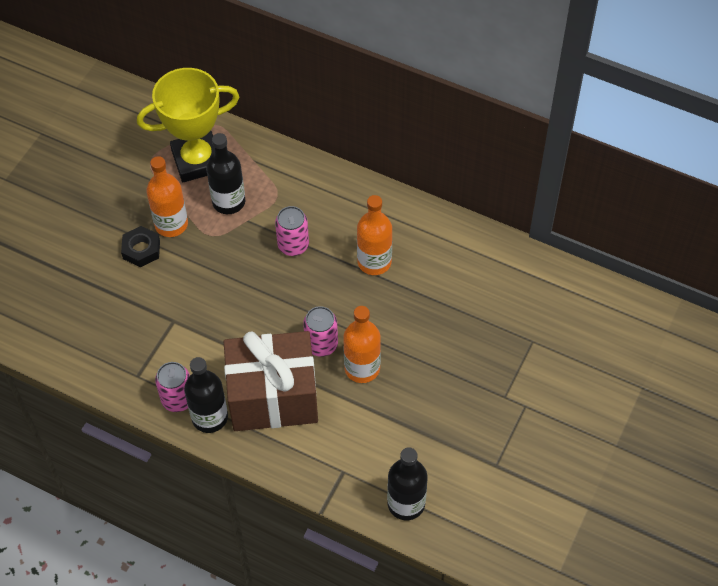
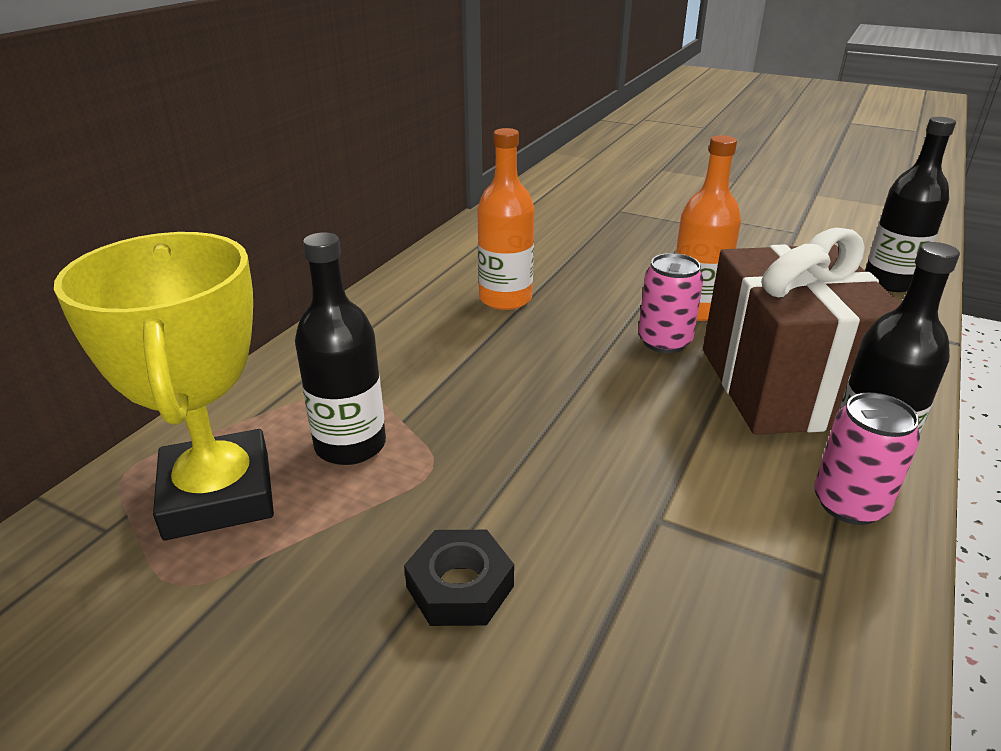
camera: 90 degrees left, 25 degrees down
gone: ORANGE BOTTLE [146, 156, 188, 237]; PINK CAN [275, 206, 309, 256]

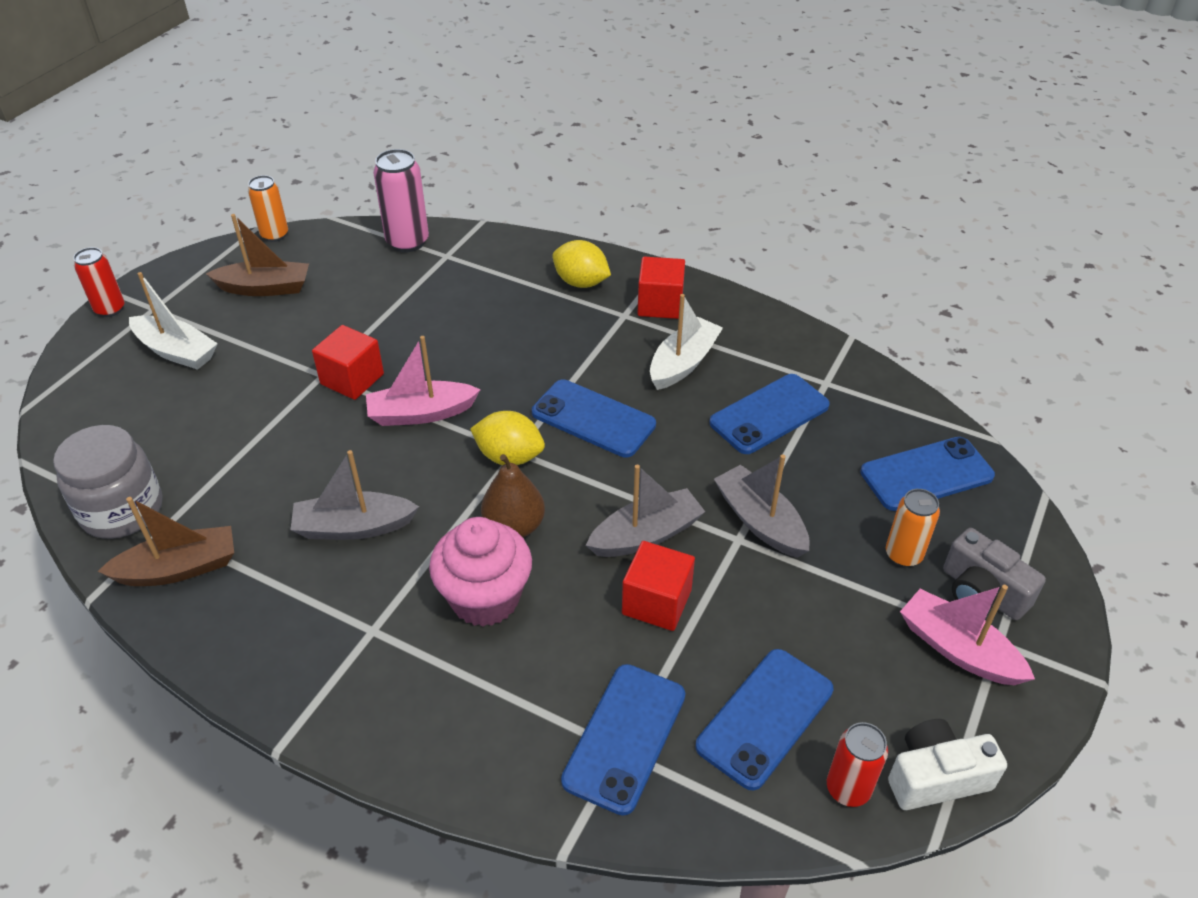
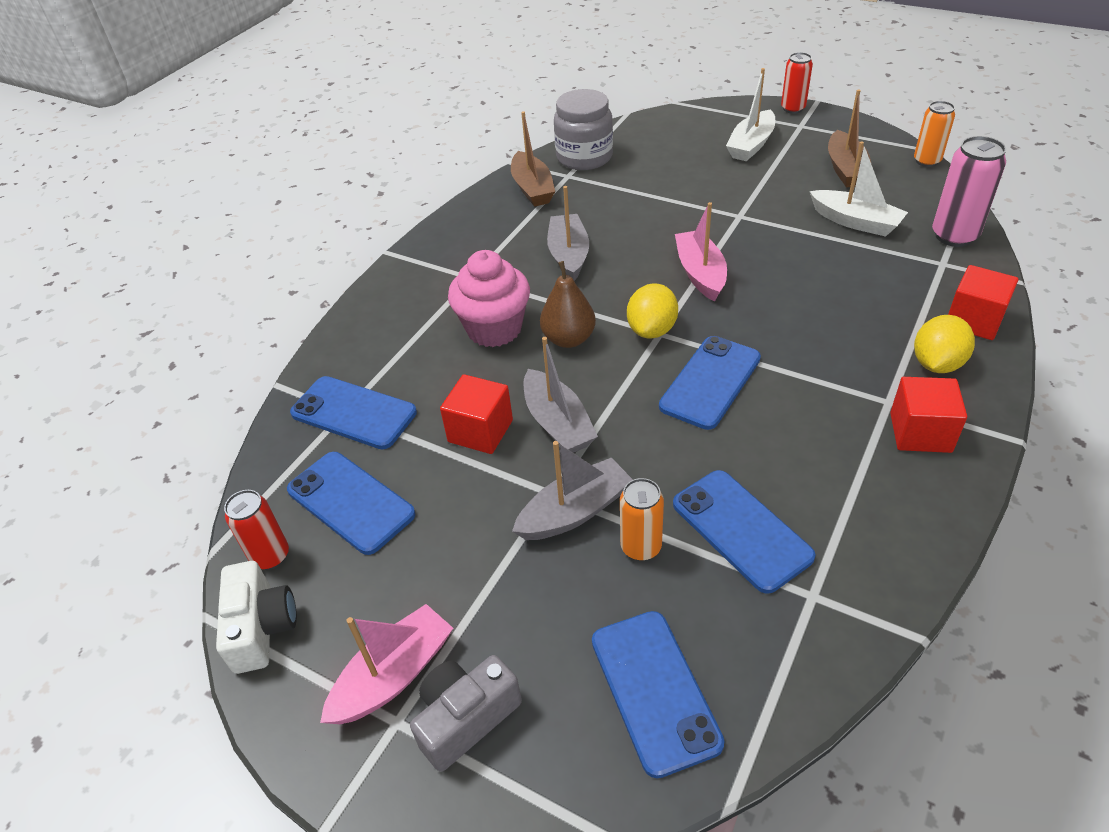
camera: 95 degrees right, 0 degrees up
shifted: WHITE BOAT [650, 294, 723, 390] to [810, 141, 908, 237]; RED CUBE [312, 325, 384, 400] to [948, 265, 1018, 340]; ORANGE CAN [886, 489, 940, 567] to [620, 478, 664, 561]

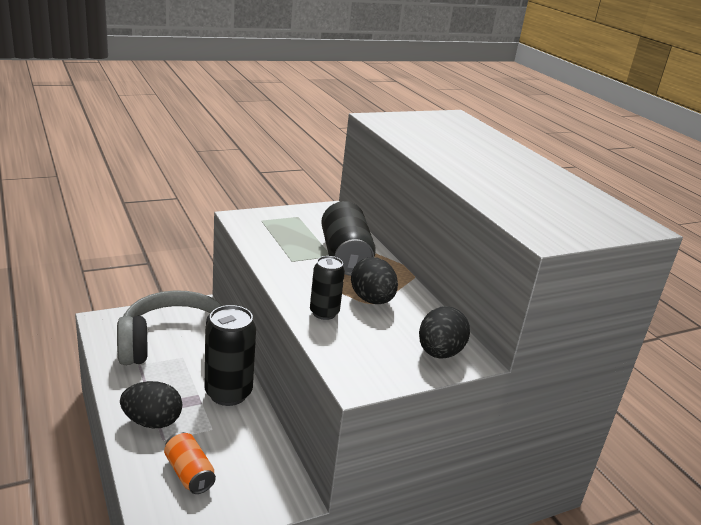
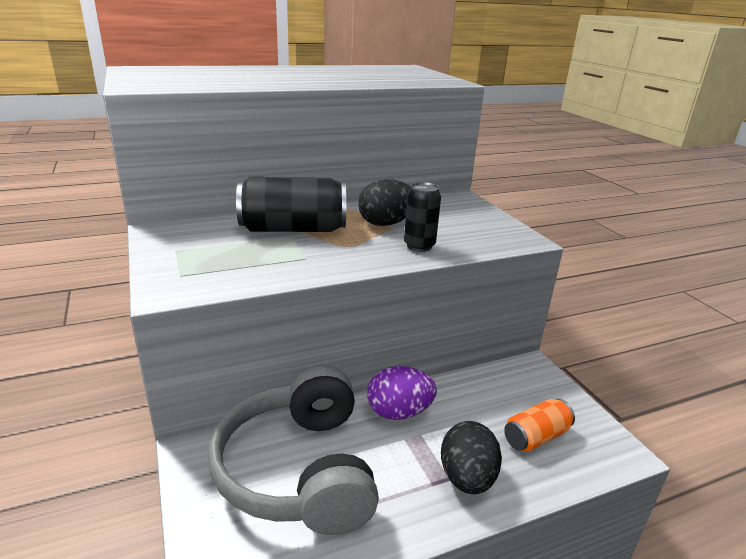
camera: 85 degrees left, 0 degrees up
gone: BLACK EGG [419, 306, 470, 359]
swapped: BLACK CAN [204, 305, 256, 406] to PURPLE EGG [367, 366, 437, 420]

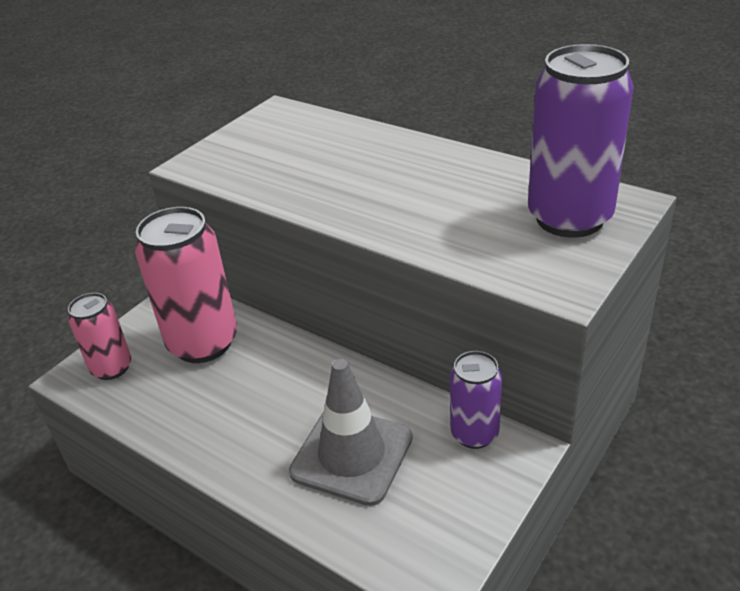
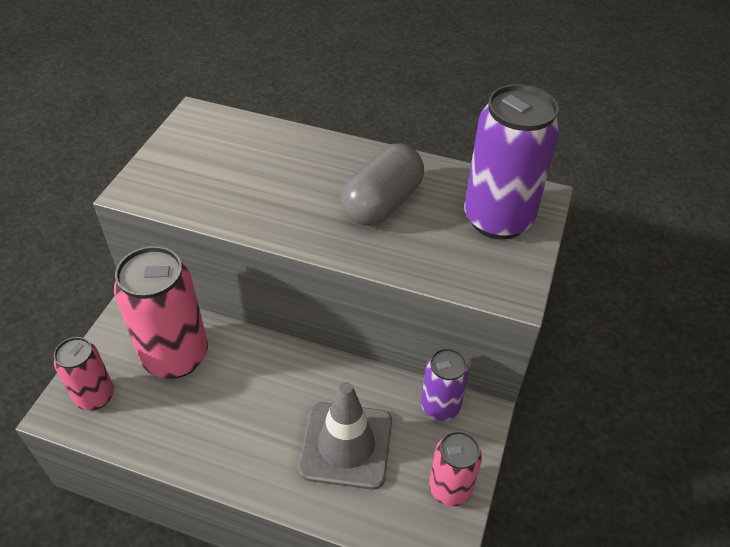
camera: 20 degrees left, 10 degrees up
new: GREY CAPSULE [341, 143, 424, 226]; PINK CAN [429, 431, 482, 506]

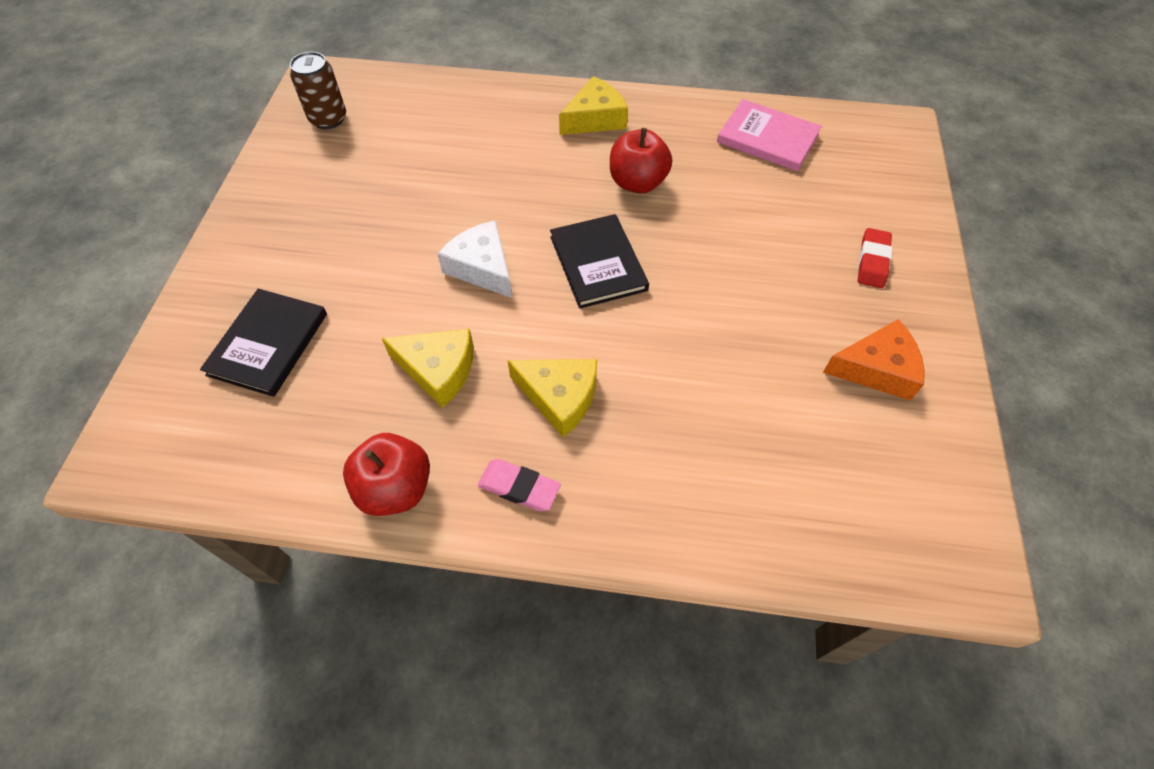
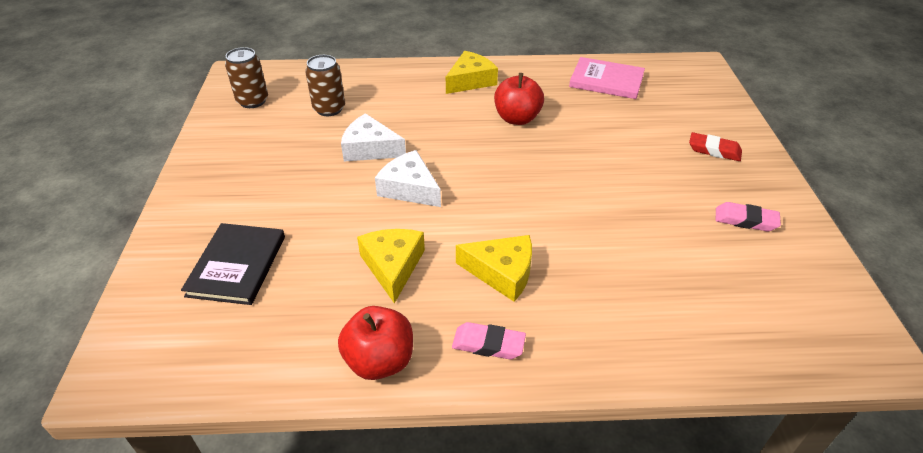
camera: 10 degrees left, 15 degrees down
gone: BLACK BOOK [550, 214, 649, 309]
new: BROWN CAN [305, 55, 345, 116]; WHITE CHEESE [341, 113, 406, 162]
swapped: ORANGE CHEESE [823, 319, 925, 401] to PINK ERASER [716, 202, 781, 232]
rotated: RED ERASER [858, 228, 892, 288] = [689, 132, 742, 161] 75 degrees counterclockwise; YELLOW CHEESE [382, 329, 474, 408] = [357, 229, 425, 304] 105 degrees counterclockwise

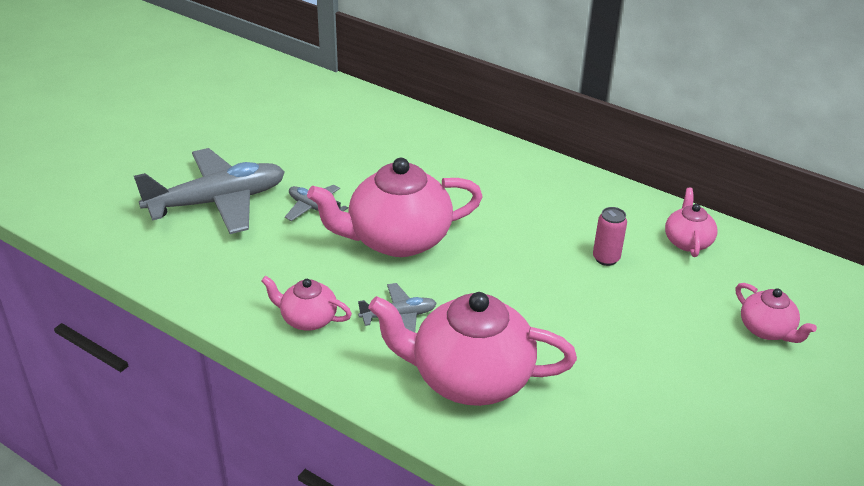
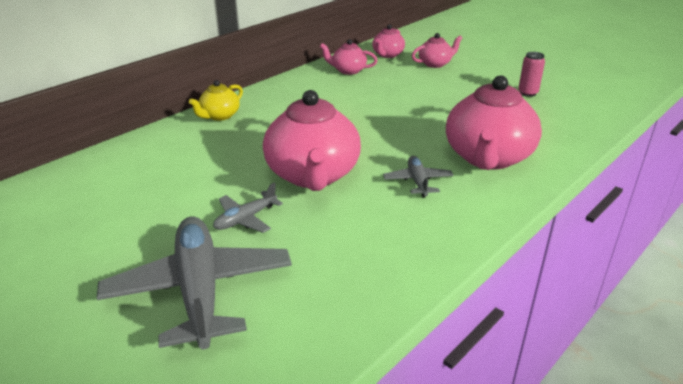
camera: 80 degrees left, 5 degrees down
new: YELLOW TEAPOT [189, 80, 243, 121]
shifted: PINK CAN [593, 207, 627, 266] to [518, 52, 545, 97]; PINK TEAPOT [261, 276, 352, 331] to [372, 24, 405, 58]

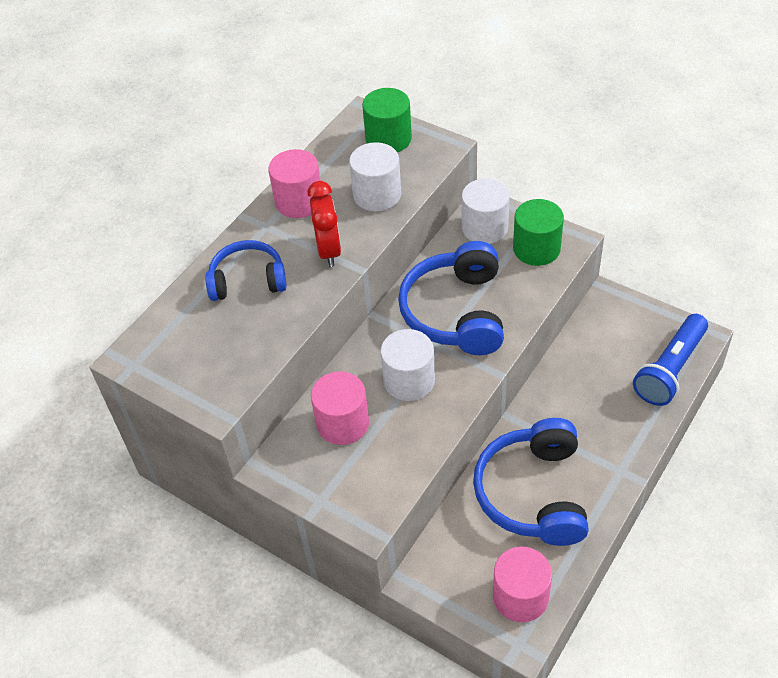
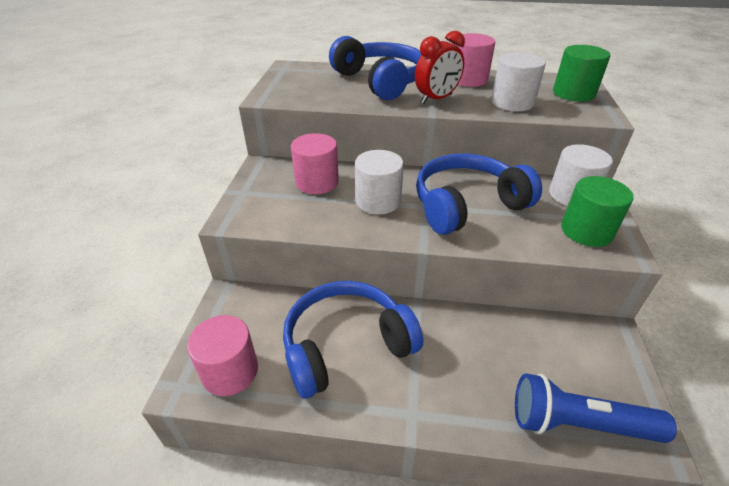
camera: 60 degrees right, 10 degrees down
scaled: BLUE HEADPHONES [205, 240, 287, 301] = [329, 36, 421, 100] x1.57

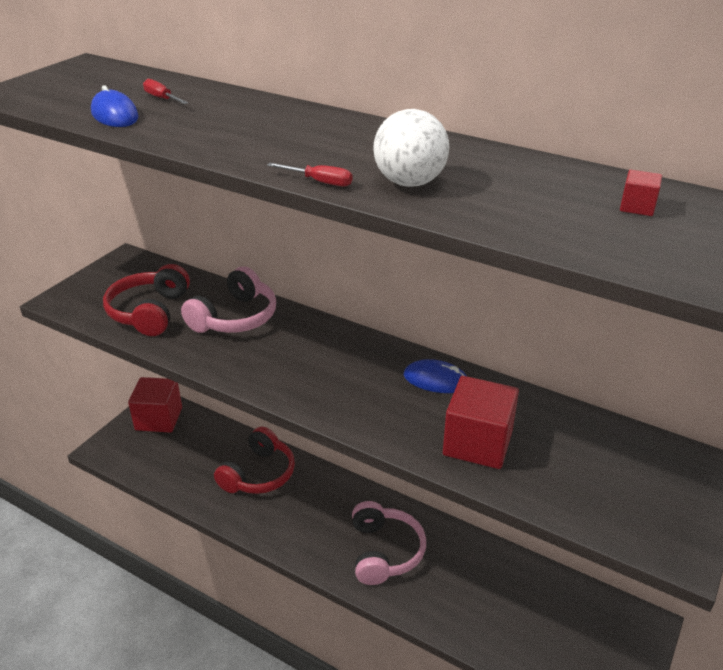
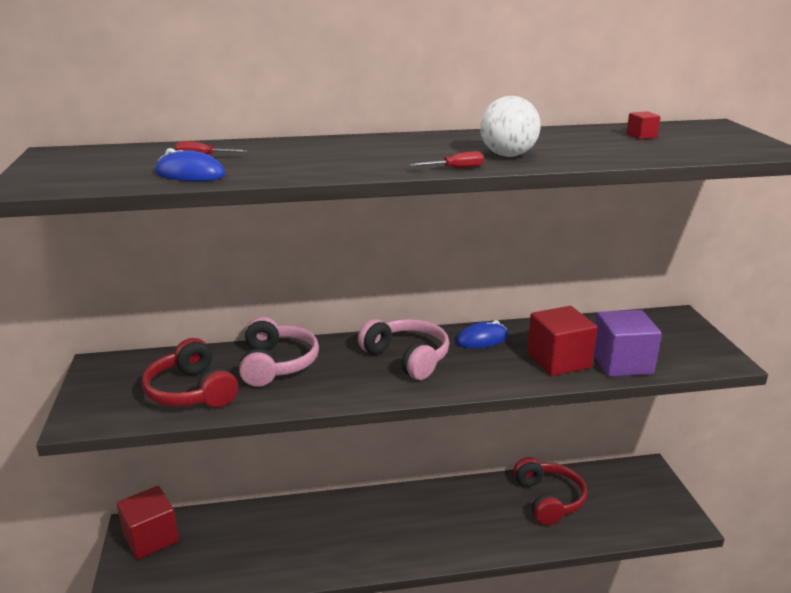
camera: 40 degrees left, 10 degrees down
new: PURPLE CUBE [594, 310, 662, 377]
shifted: RED HEADPHONES [214, 427, 295, 494] to [513, 457, 587, 525]; PINK HEADPHONES [352, 501, 426, 585] to [358, 319, 449, 380]

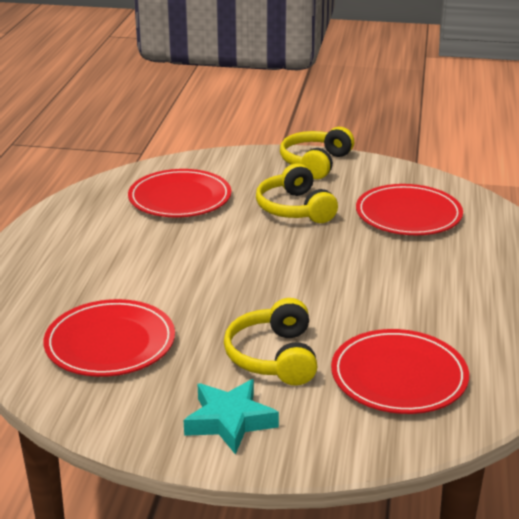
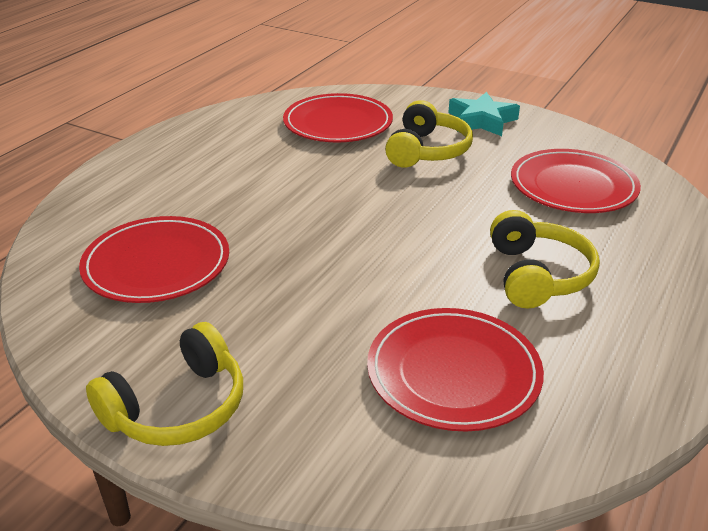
camera: 160 degrees left, 5 degrees up
shifted: YELLOW HEADPHONES [256, 163, 338, 223] to [490, 210, 600, 308]

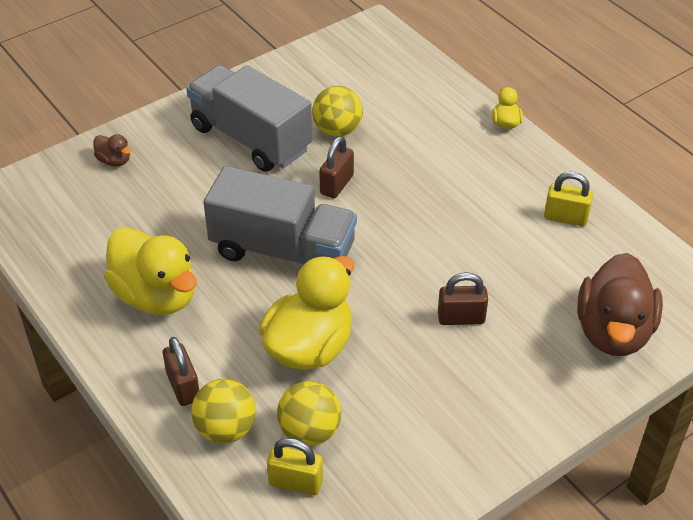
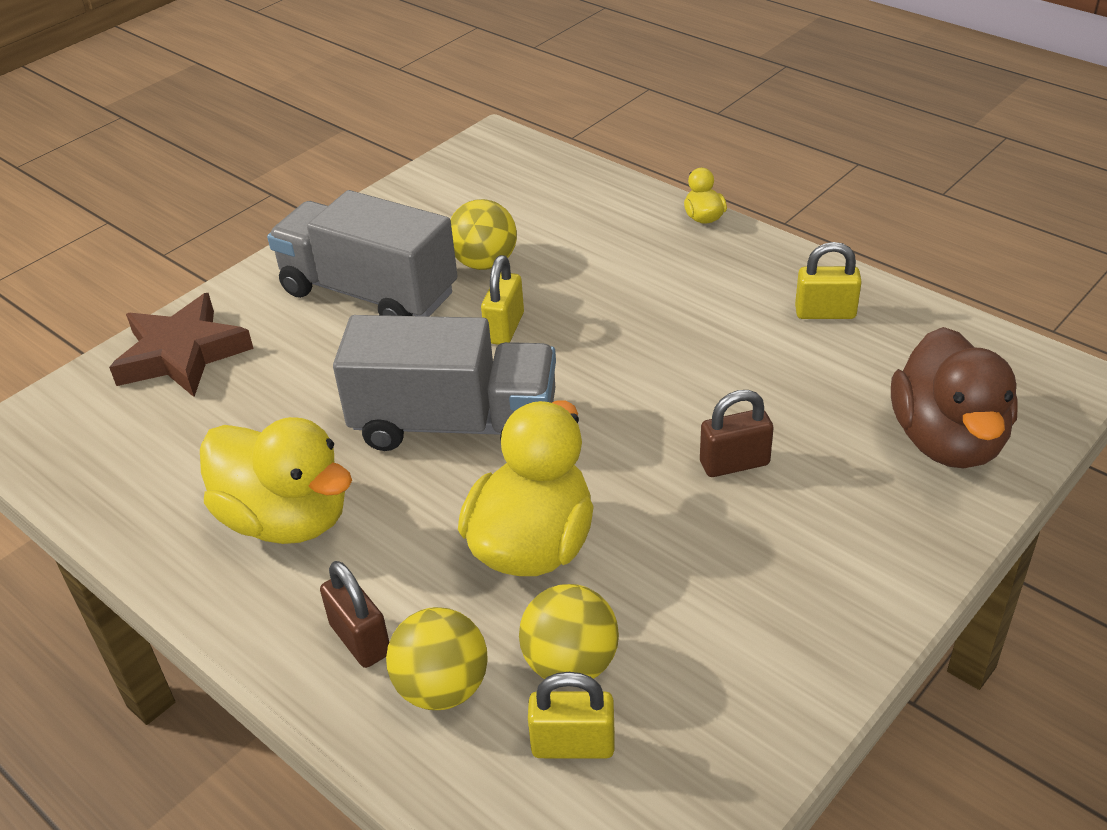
camera: 10 degrees left, 5 degrees down
swapped: BROWN DUCK [93, 134, 131, 166] to BROWN STAR [109, 293, 254, 397]
repainted: BROWN PADLOCK [319, 136, 354, 198] to YELLOW PADLOCK [481, 255, 524, 345]

